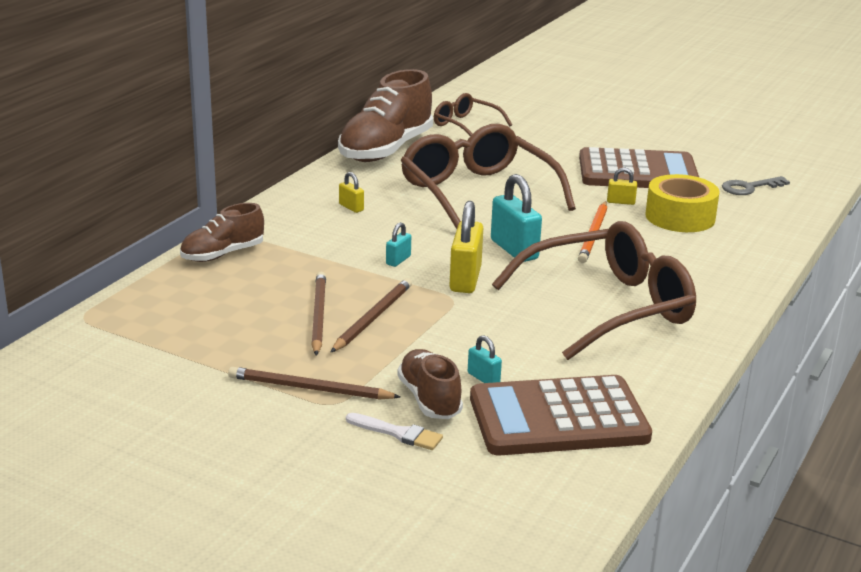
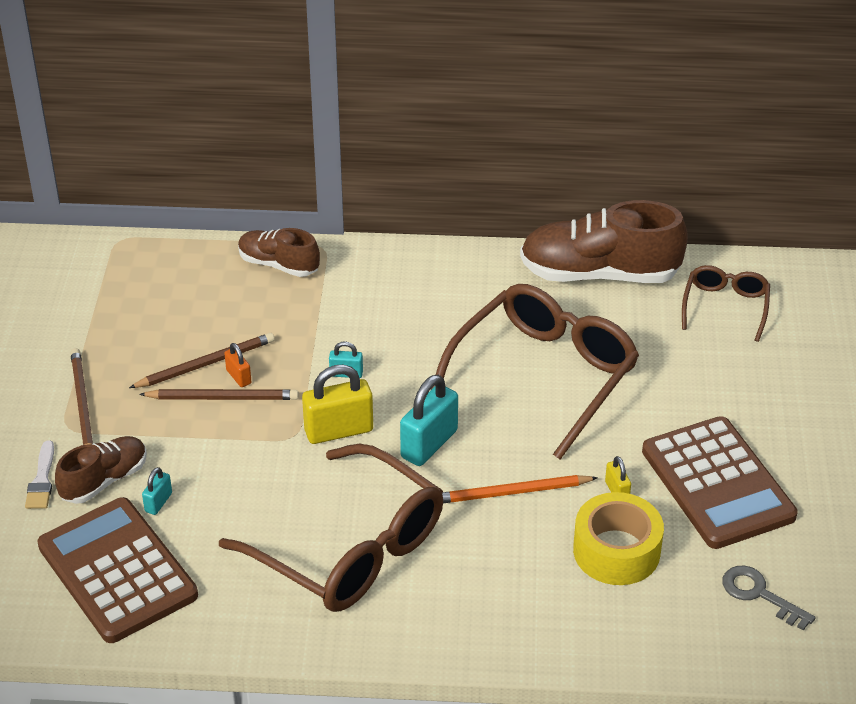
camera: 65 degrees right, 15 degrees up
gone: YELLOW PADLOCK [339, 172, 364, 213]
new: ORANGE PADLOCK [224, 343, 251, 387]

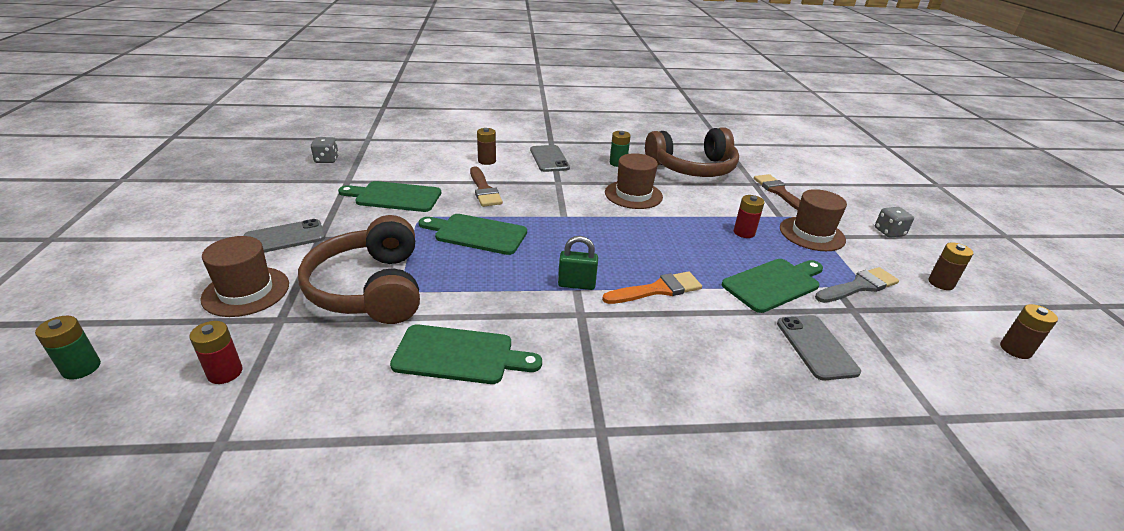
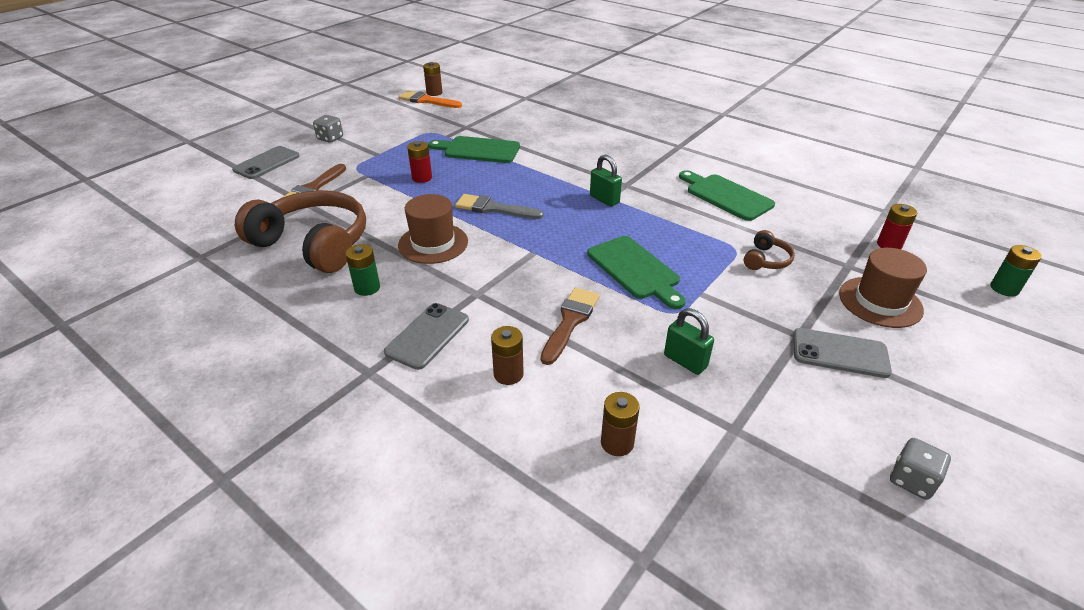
camera: 135 degrees left, 5 degrees up
gone: BROWN HAT [780, 189, 847, 251]
shifted: GREY DICE [311, 137, 339, 163] to [890, 438, 951, 500]; BROWN BATTERY [928, 242, 974, 290] to [601, 392, 640, 456]; GREY BRUSH [815, 267, 899, 303] to [455, 194, 544, 219]; ORANGE BRUSH [602, 271, 702, 304] to [398, 91, 462, 108]; GREY PHONE [777, 315, 861, 380] to [232, 146, 299, 179]
swapped: GREEN CUTTING BOARD [338, 181, 441, 212] to GREEN PADLOCK [664, 308, 714, 375]
scaled: BROWN HEADPHONES [298, 215, 420, 324] = [744, 230, 795, 270] x0.42

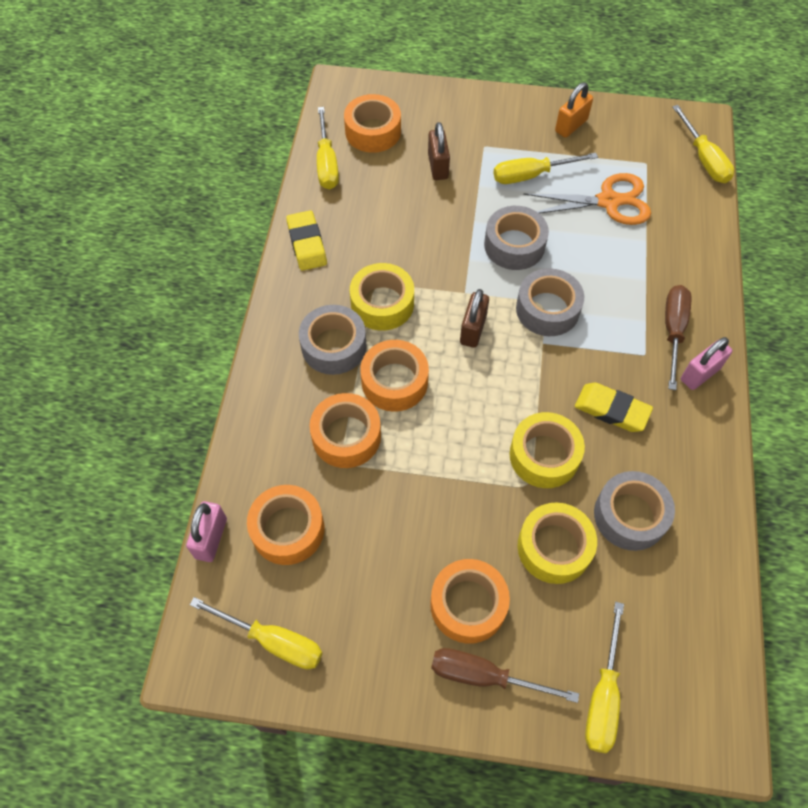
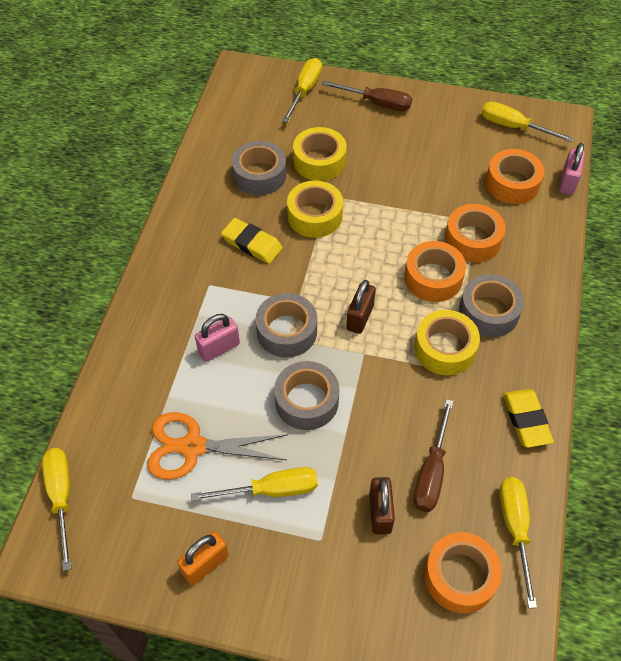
camera: 175 degrees left, 5 degrees down
gone: ORANGE TAPE [430, 559, 510, 644]
shifted: BROWN SCREWDRIVER [665, 285, 691, 390] to [414, 399, 453, 512]; PINK PADLOCK [681, 337, 733, 390] to [195, 314, 240, 362]

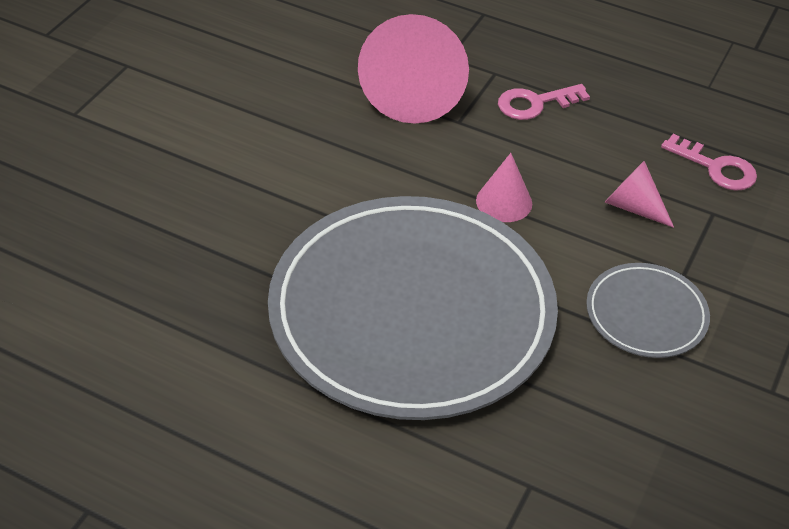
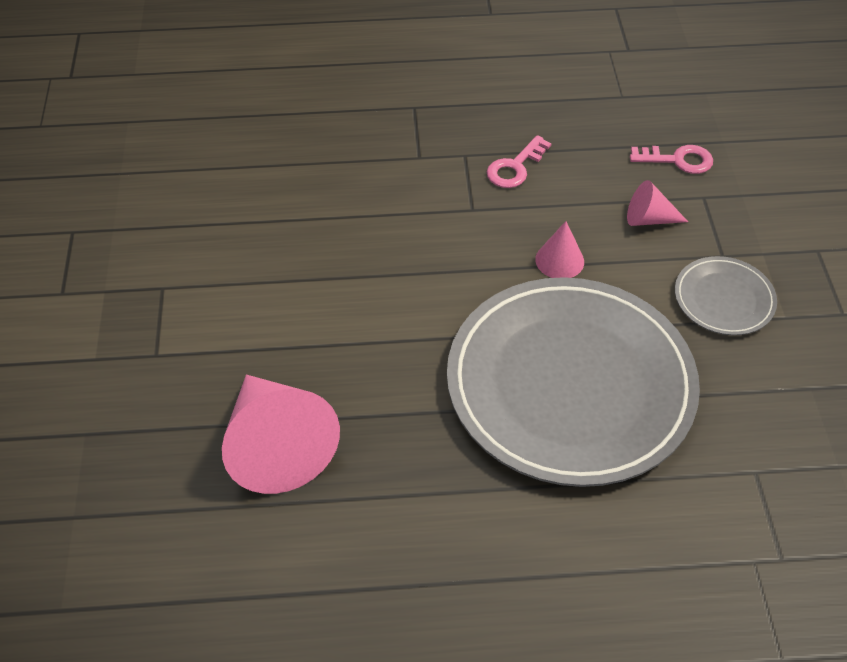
camera: 30 degrees left, 5 degrees up
shifted: PINK CONE [358, 14, 469, 124] to [222, 375, 340, 494]

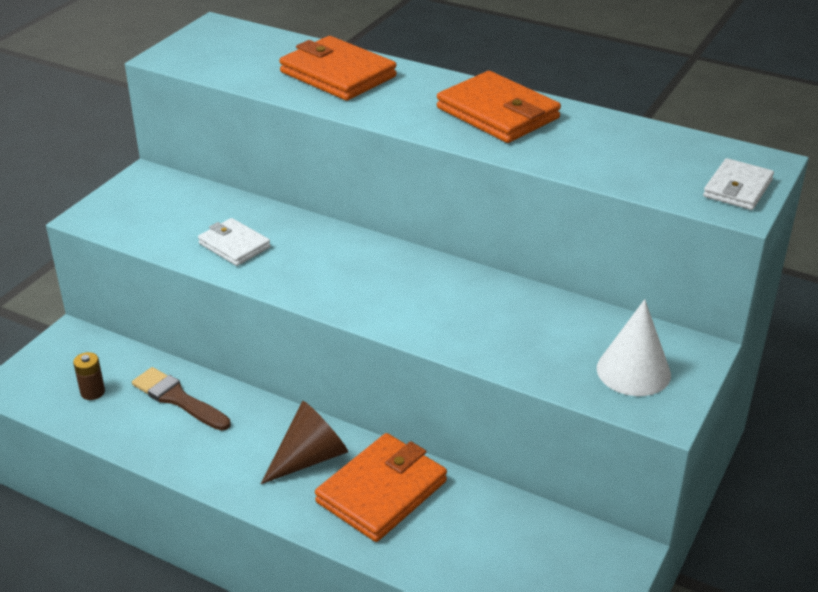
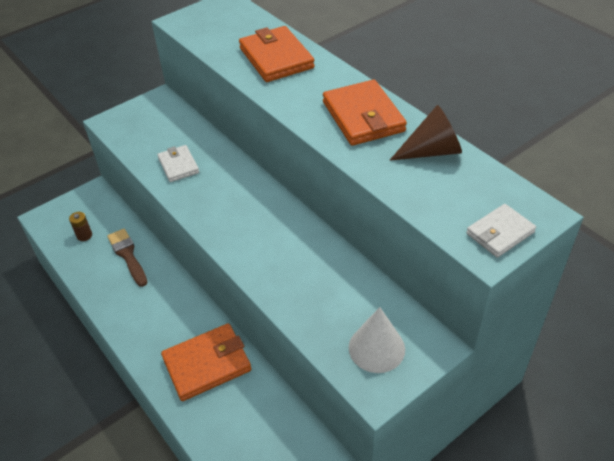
camera: 25 degrees right, 10 degrees up
shifted: BROWN CONE [261, 401, 348, 484] to [390, 105, 462, 161]

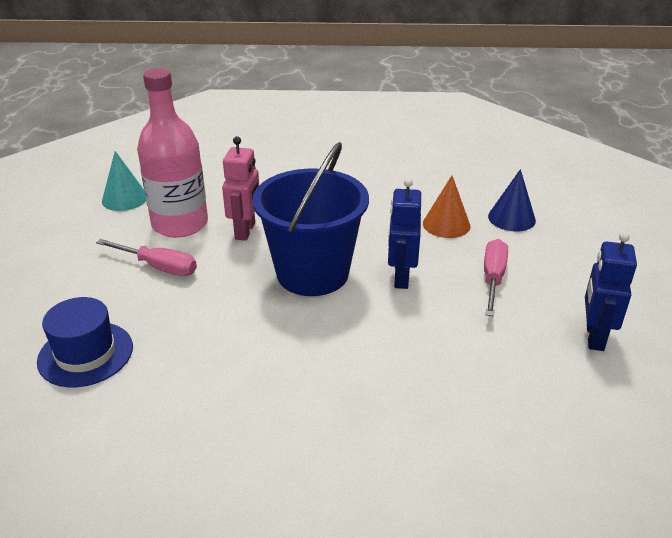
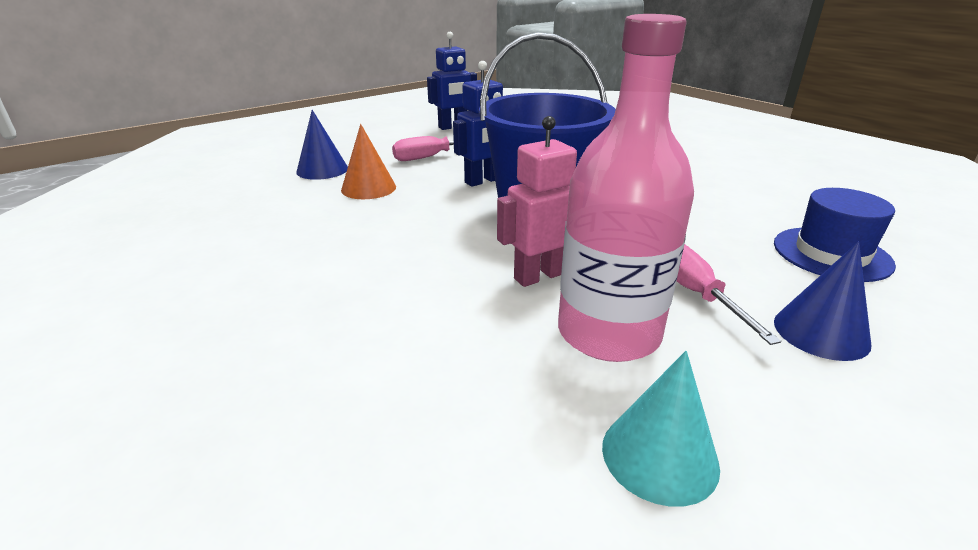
camera: 130 degrees left, 5 degrees down
new: BLUE CONE [774, 242, 871, 361]

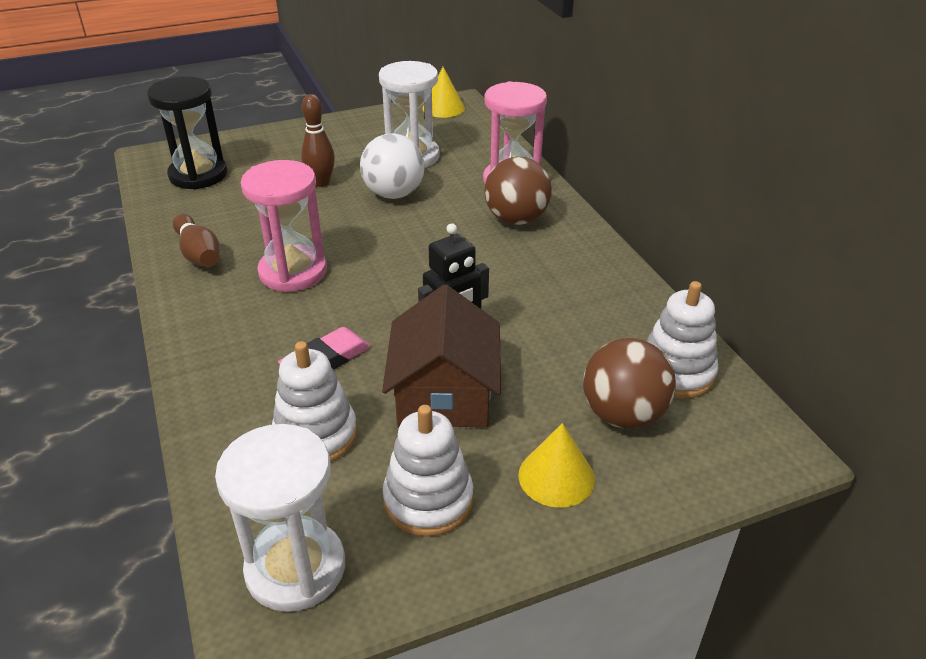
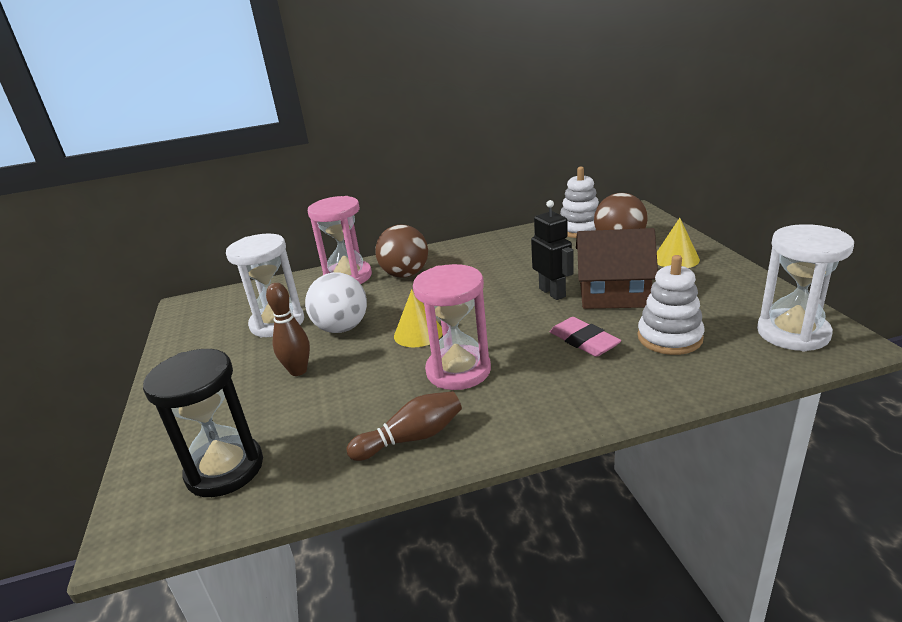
camera: 80 degrees left, 10 degrees down
gone: WHITE STACKING TOY [383, 405, 473, 536]
shifted: YELLOW CONE [422, 67, 465, 118] to [394, 289, 443, 347]

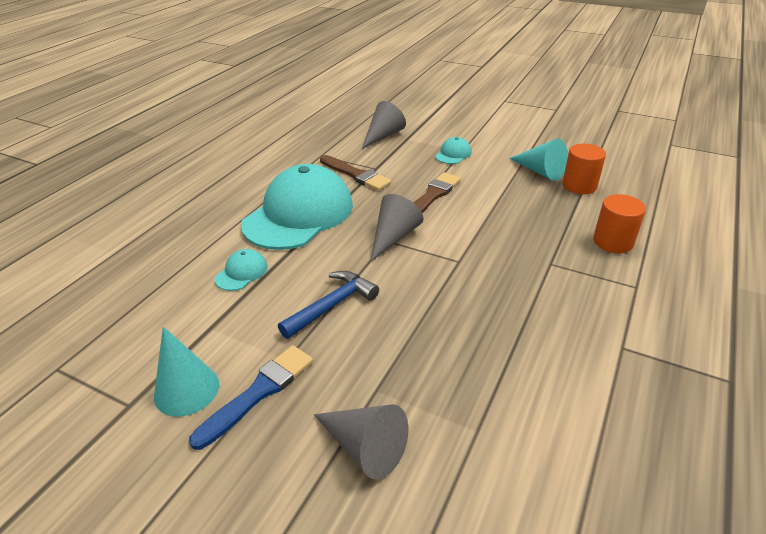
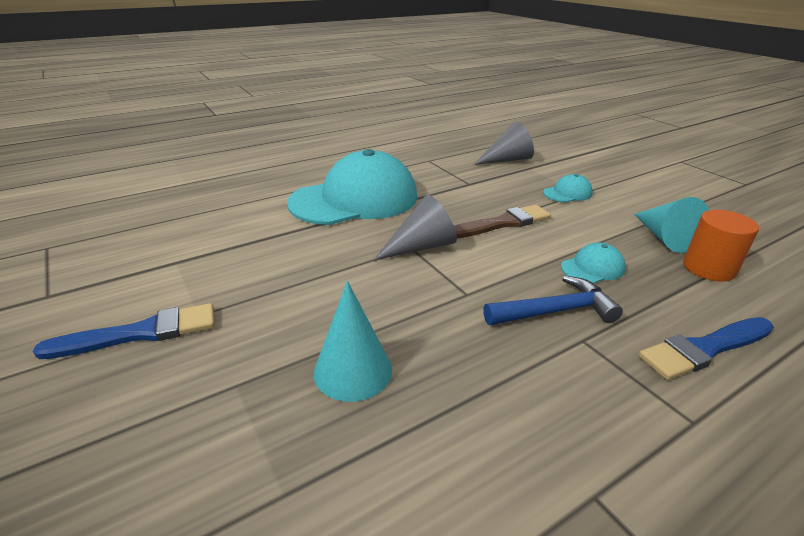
camera: 30 degrees right, 5 degrees down
gone: BROWN BRUSH [320, 155, 391, 191]; GREY CONE [314, 404, 408, 479]
shifted: TURQUOISE CAP [214, 249, 268, 291] to [561, 243, 625, 283]; BLUE HAMMER [278, 271, 379, 339] to [483, 276, 623, 325]; TURQUOISE CONE [154, 326, 219, 417] to [314, 281, 392, 402]
swapped: ORANGE CYLINDER [593, 194, 646, 253] to BLUE BRUSH [639, 317, 774, 380]

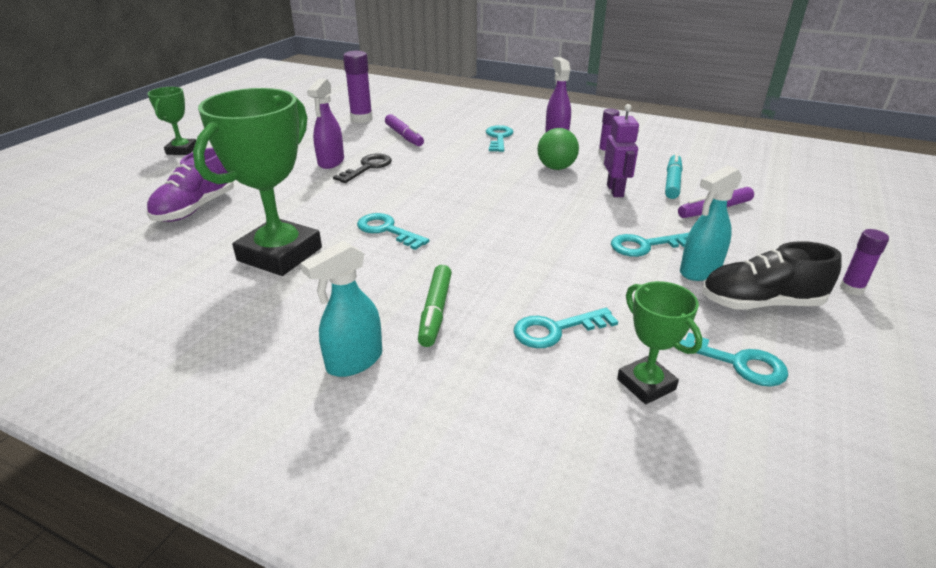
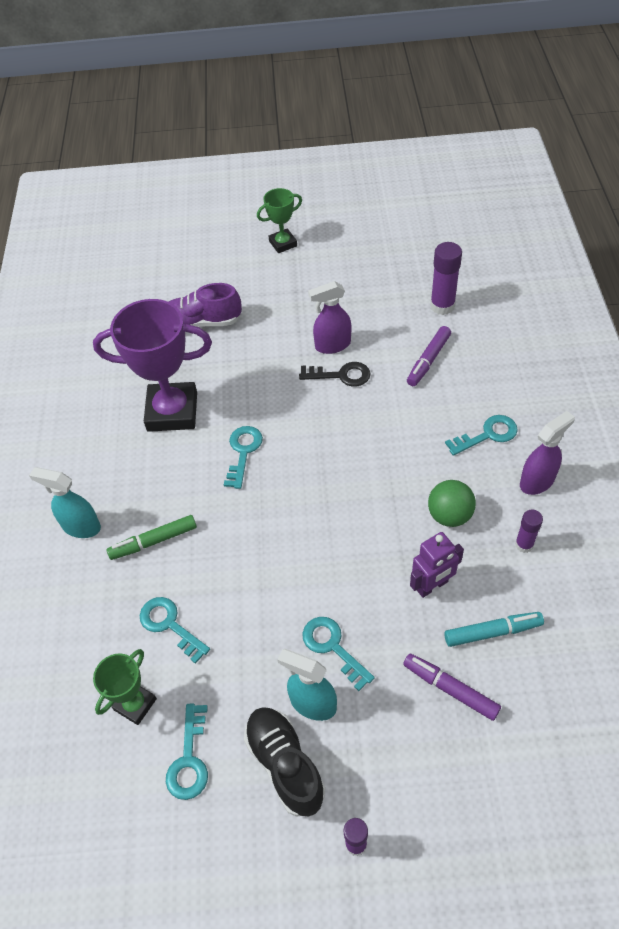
camera: 65 degrees right, 20 degrees up
repainted: GREEN TROPHY [193, 88, 322, 276] to PURPLE TROPHY [93, 299, 212, 432]

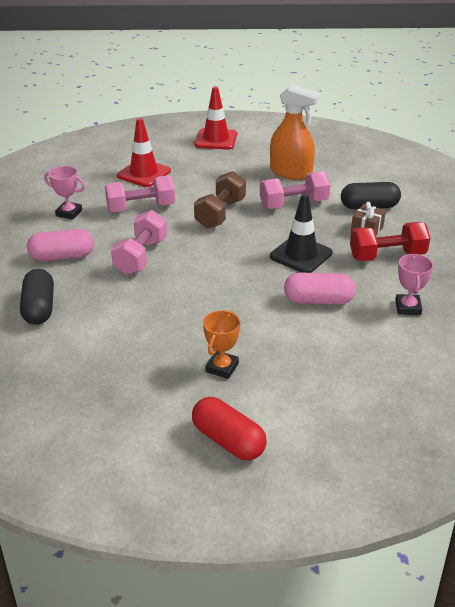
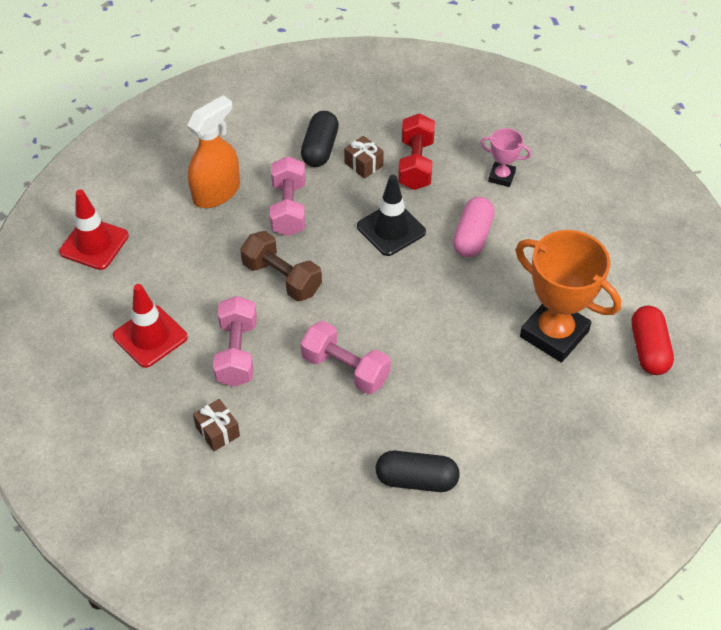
camera: 75 degrees left, 15 degrees up
gone: PINK CAPSULE [27, 229, 94, 261]
swapped: PINK TROPHY [44, 166, 85, 220] to BROWN GIFT [193, 399, 240, 451]
rotated: RED CAPSULE [192, 397, 267, 460] = [631, 306, 674, 375] 60 degrees counterclockwise
scaled: ORANGE TROPHY [203, 310, 240, 379] = [516, 230, 621, 362] x2.04

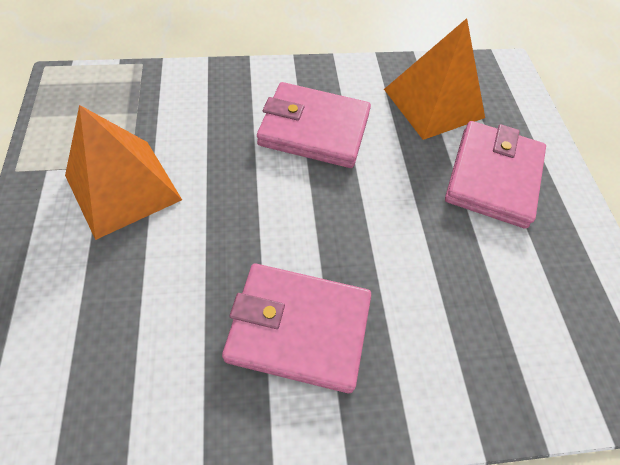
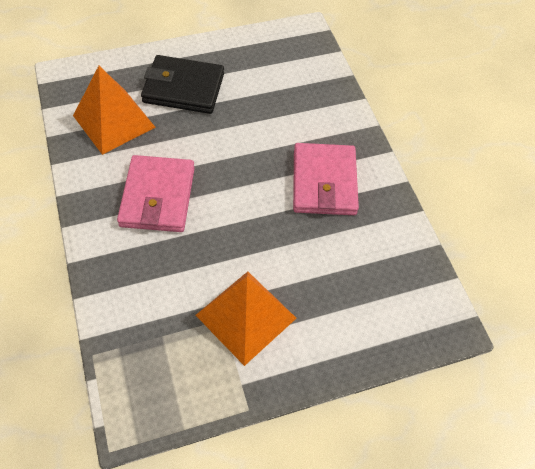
camera: 100 degrees left, 0 degrees up
repainted: PINK WALLET [445, 121, 546, 229] to BLACK WALLET [141, 55, 224, 114]

